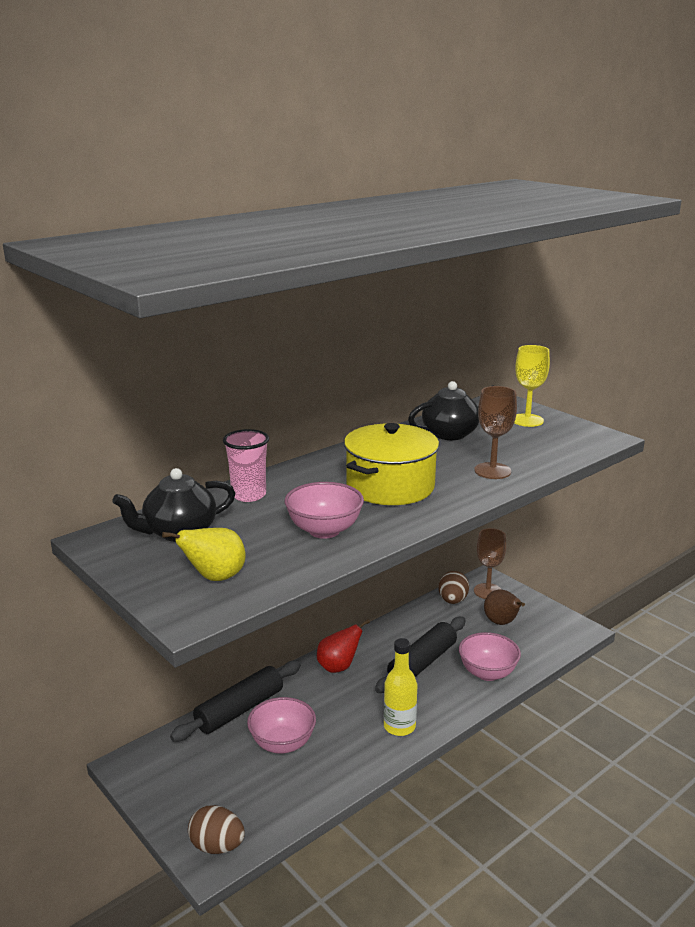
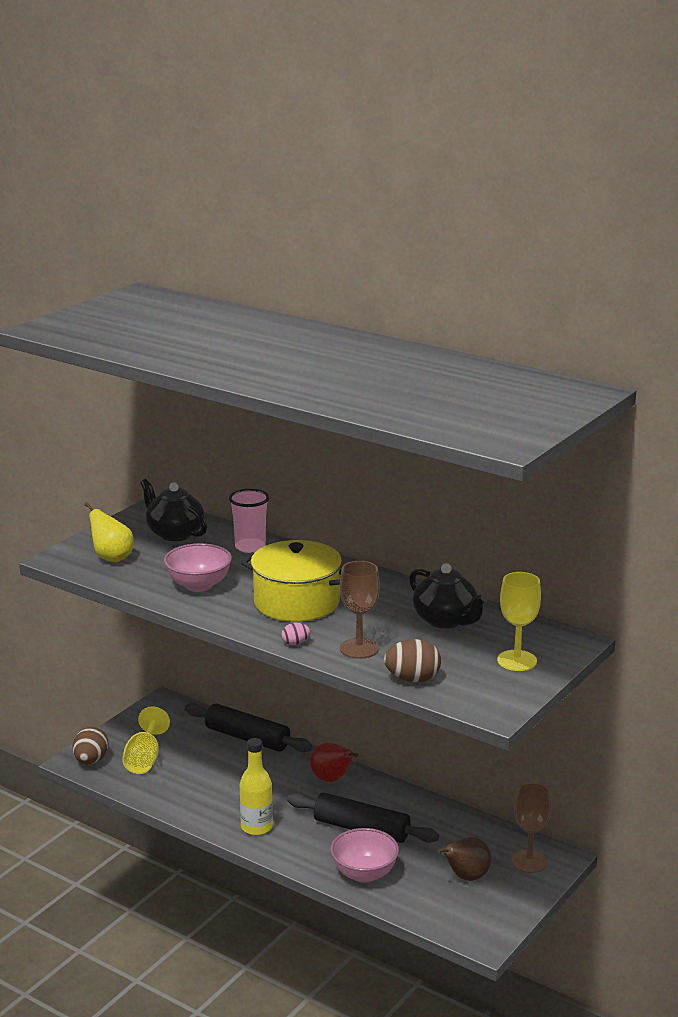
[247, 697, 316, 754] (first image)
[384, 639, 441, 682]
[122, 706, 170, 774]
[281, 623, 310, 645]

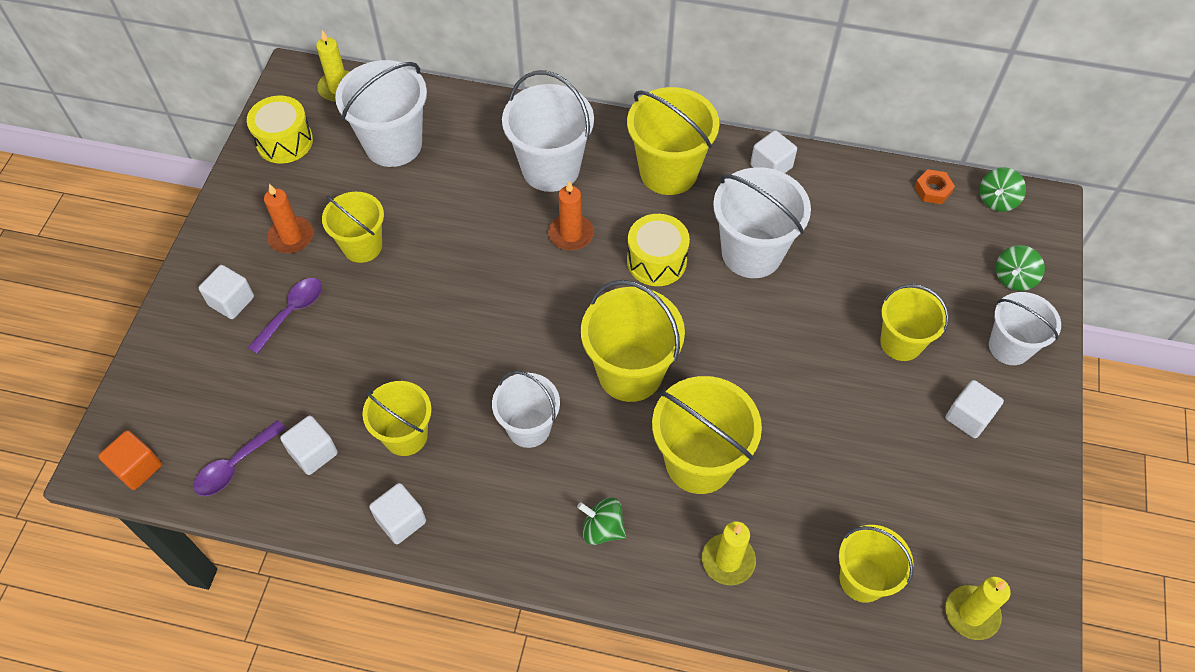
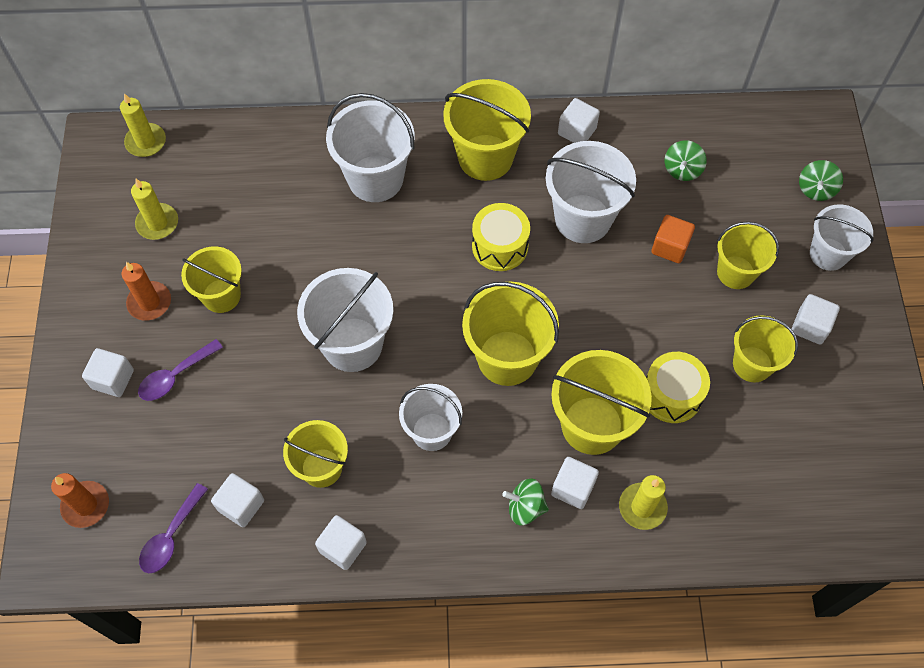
[651, 215, 695, 263]
[646, 352, 710, 423]
[138, 339, 223, 401]
[297, 268, 394, 372]
[51, 473, 109, 528]
[733, 315, 798, 382]
[914, 169, 955, 204] (first image)
[131, 179, 178, 240]
[665, 140, 707, 181]
[551, 457, 599, 509]

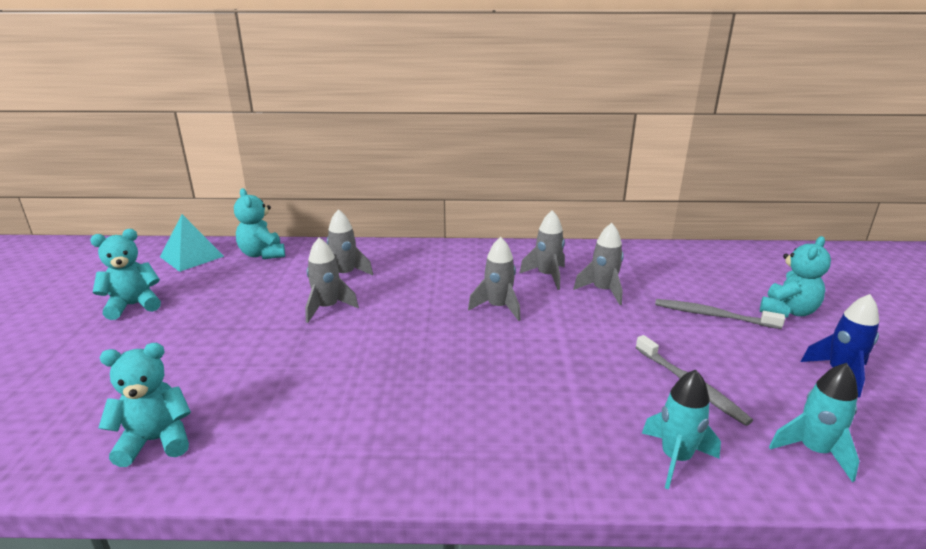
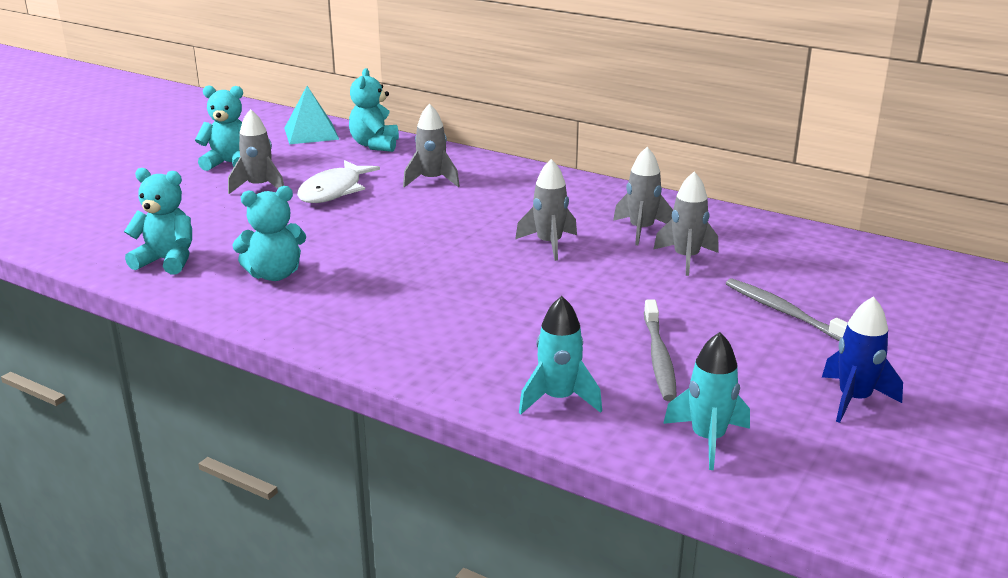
[228, 109, 284, 194]
[232, 186, 306, 281]
[297, 160, 380, 203]

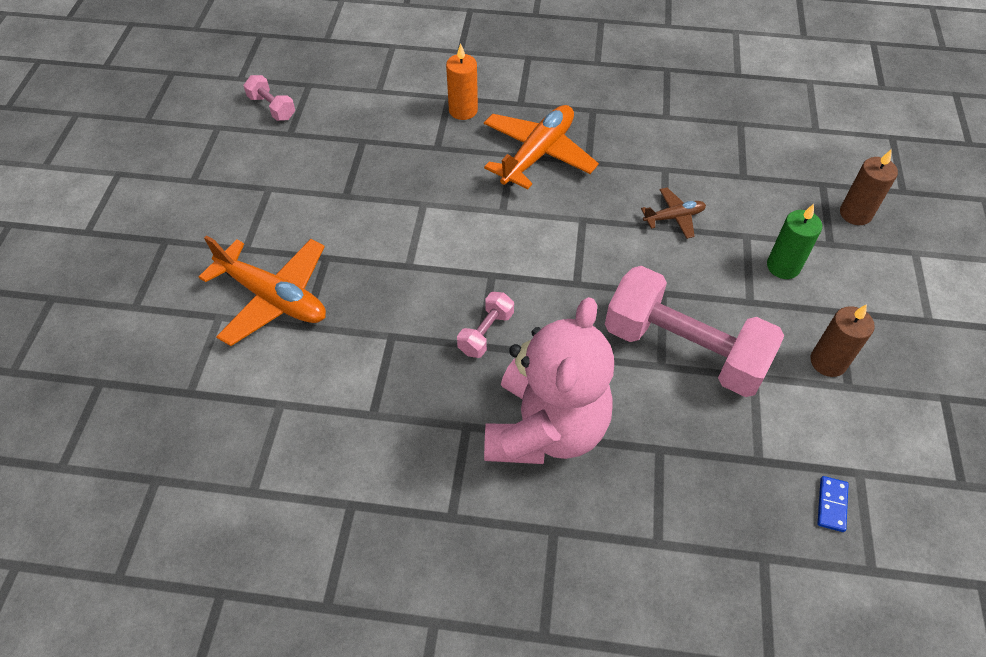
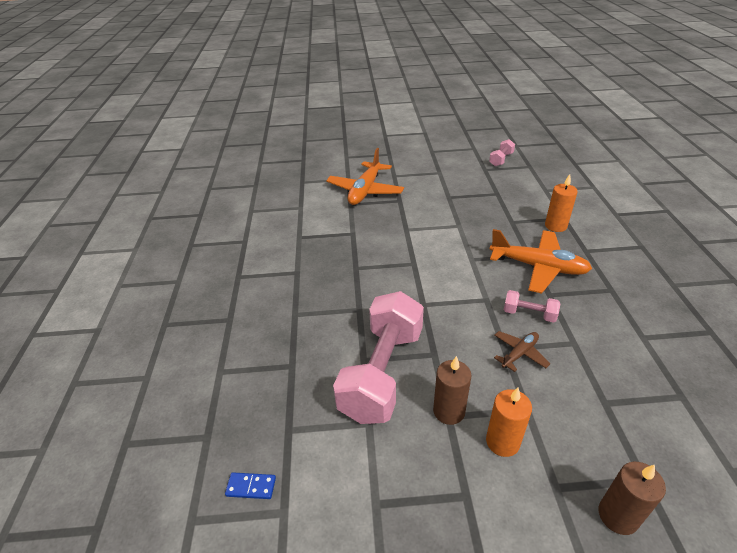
[504, 290, 560, 323]
[484, 297, 614, 464] (first image)
[494, 331, 550, 372]
[486, 388, 532, 457]
[433, 356, 472, 425]

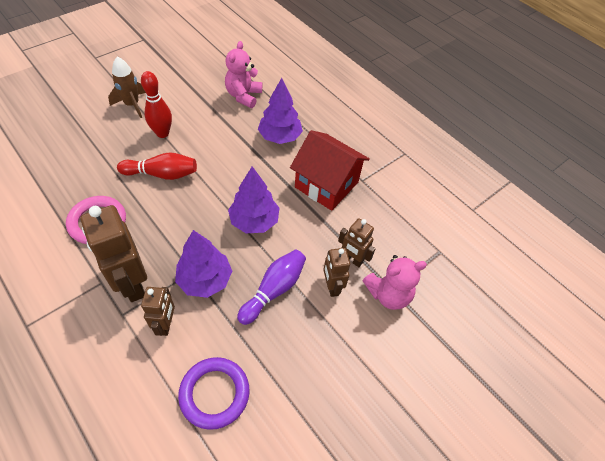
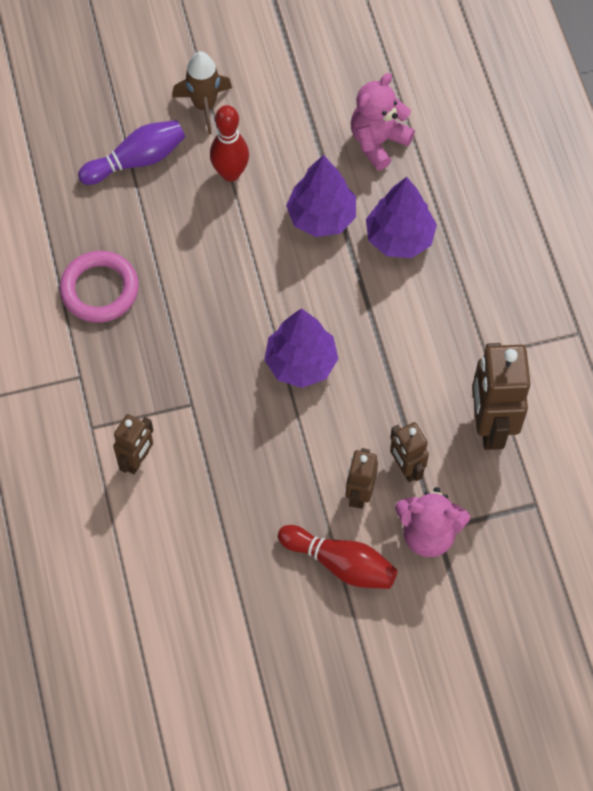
[472, 343, 530, 450]
[278, 525, 397, 589]
[286, 155, 356, 237]
[178, 357, 249, 430] (first image)
[78, 120, 185, 185]
[290, 130, 370, 211] (first image)

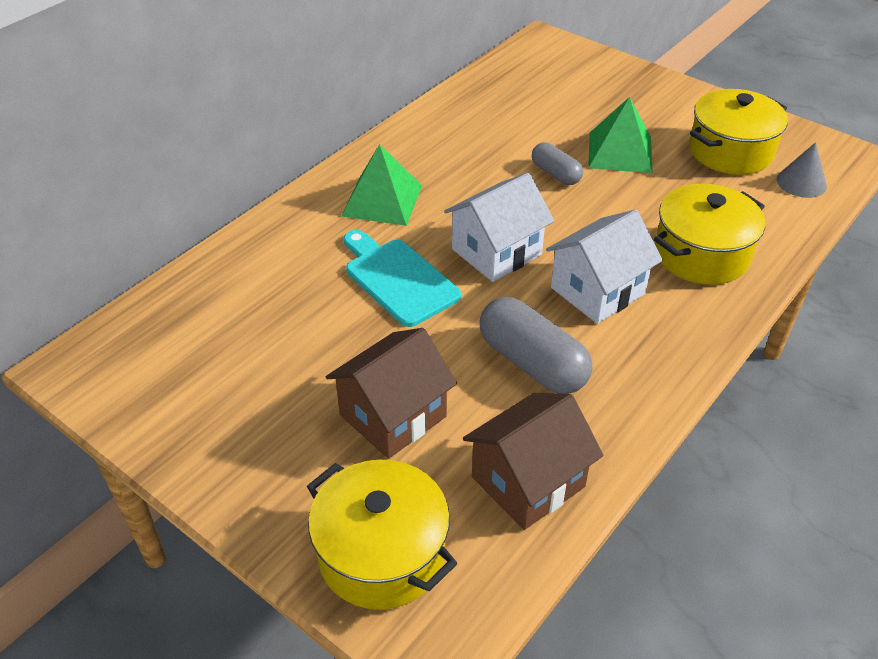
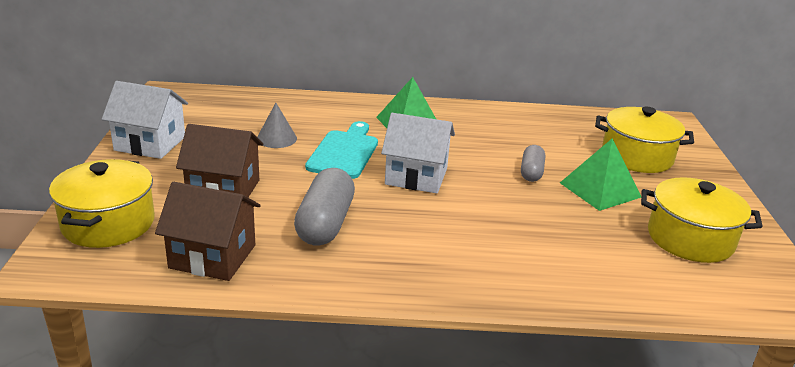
[102, 81, 188, 159]
[595, 107, 694, 173]
[257, 103, 297, 148]

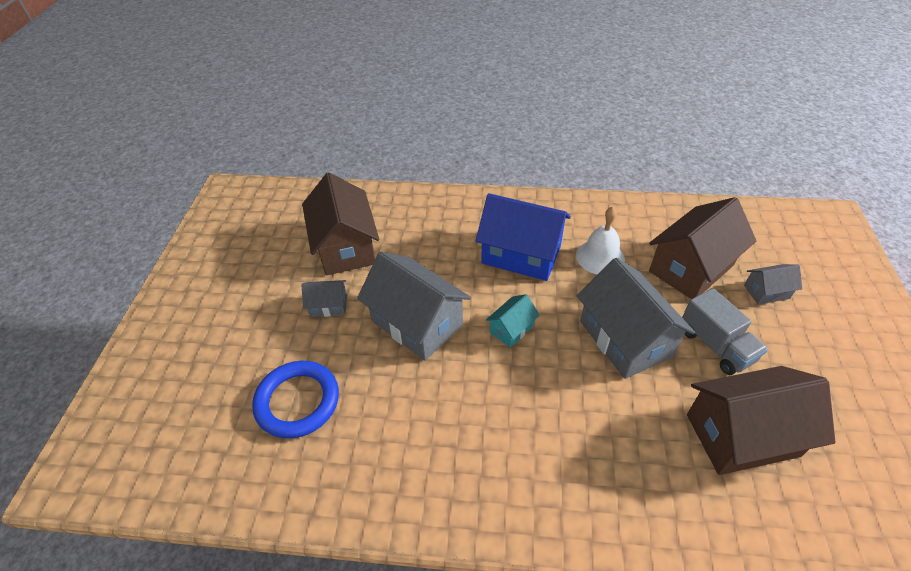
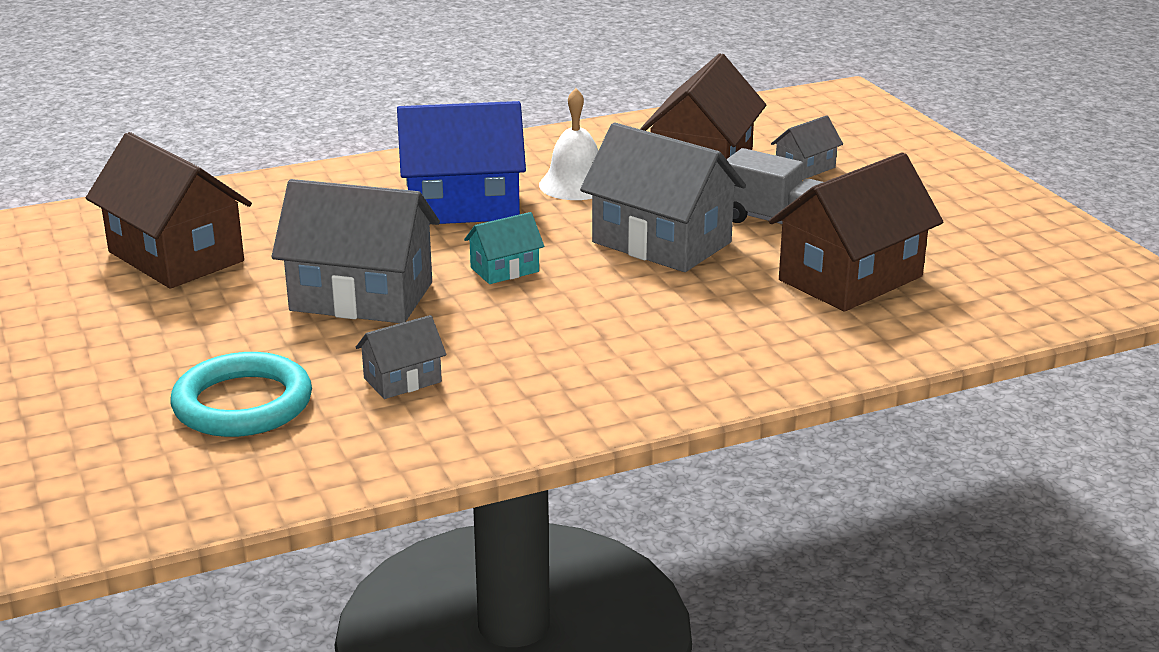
[171, 352, 312, 437]
[356, 315, 447, 399]
[464, 212, 544, 284]

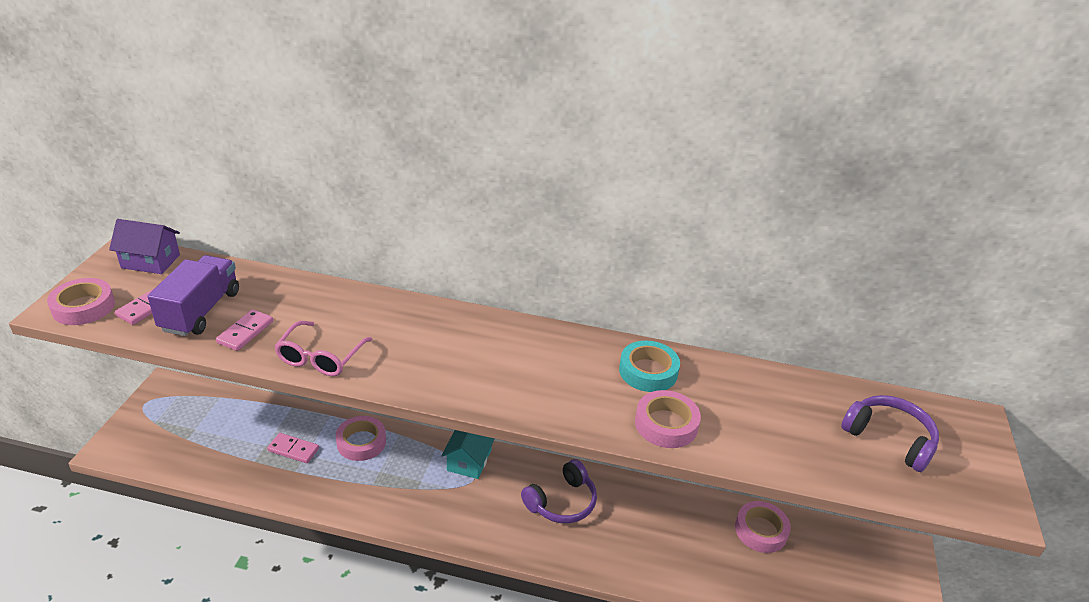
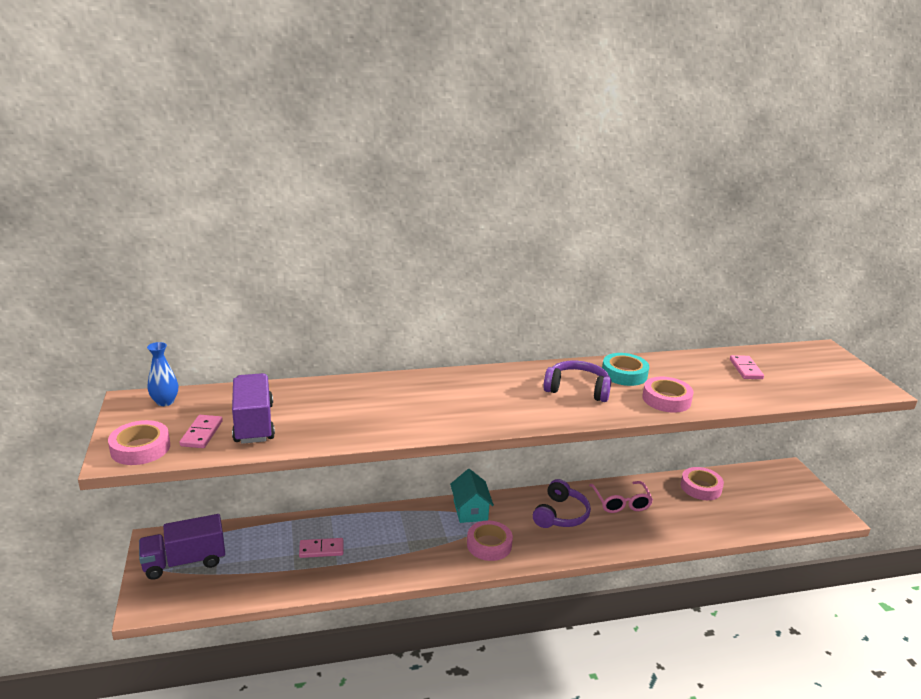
[147, 342, 178, 406]
[730, 355, 764, 379]
[589, 481, 653, 513]
[467, 521, 513, 561]
[543, 361, 612, 402]
[139, 514, 225, 580]

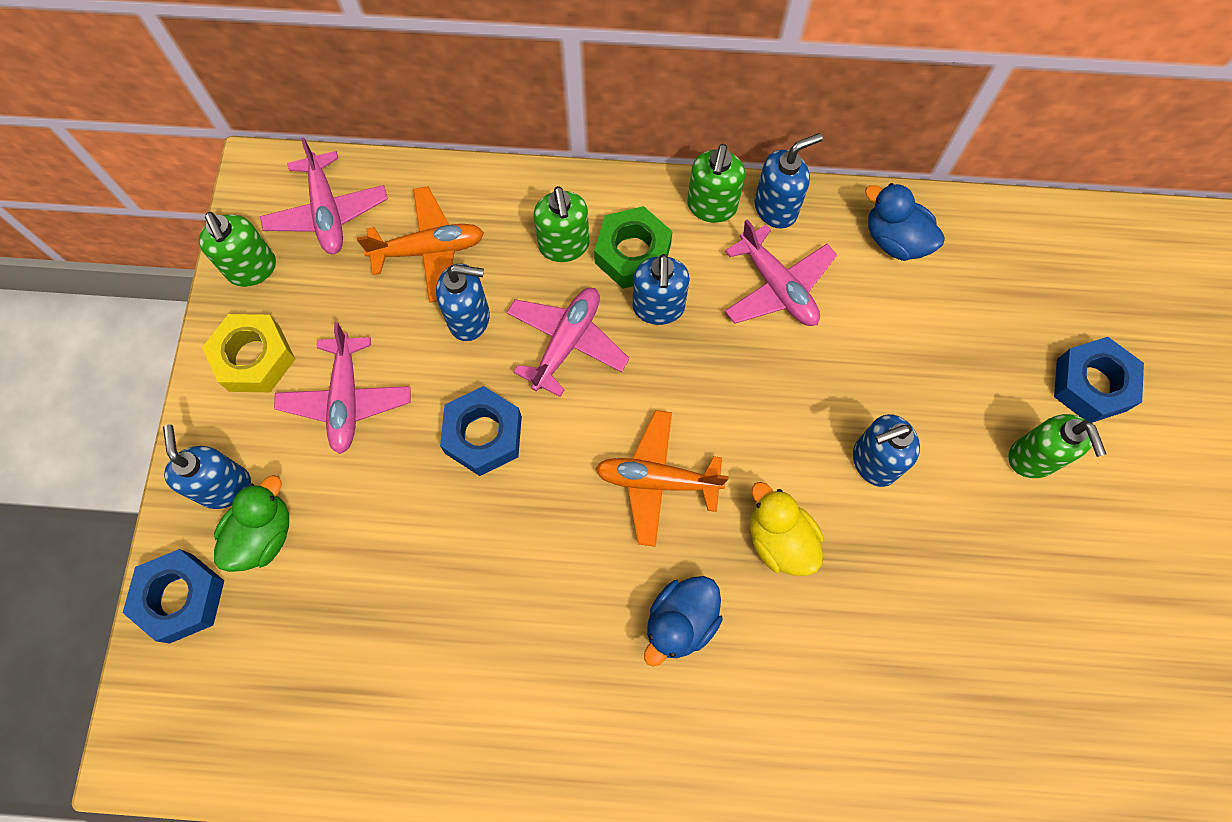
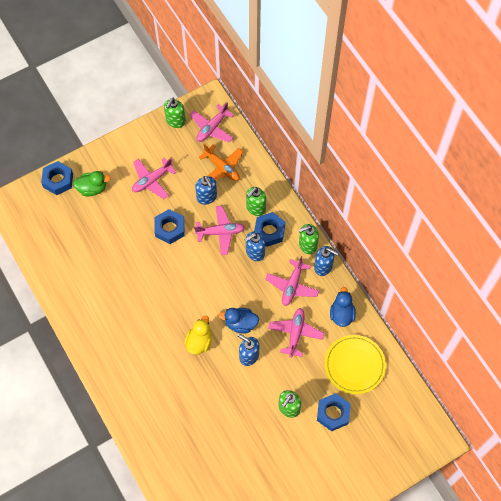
[163, 424, 251, 509] (first image)
[202, 314, 295, 392] (first image)
[254, 212, 285, 247]
[595, 410, 729, 547] (first image)
[218, 308, 259, 333]
[268, 308, 324, 357]
[325, 335, 386, 394]

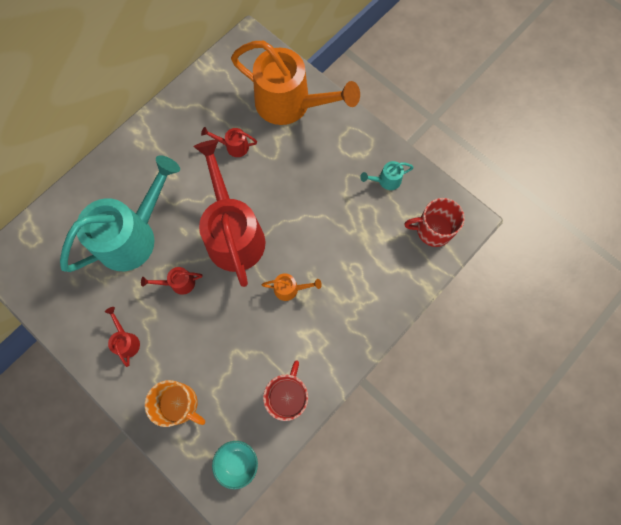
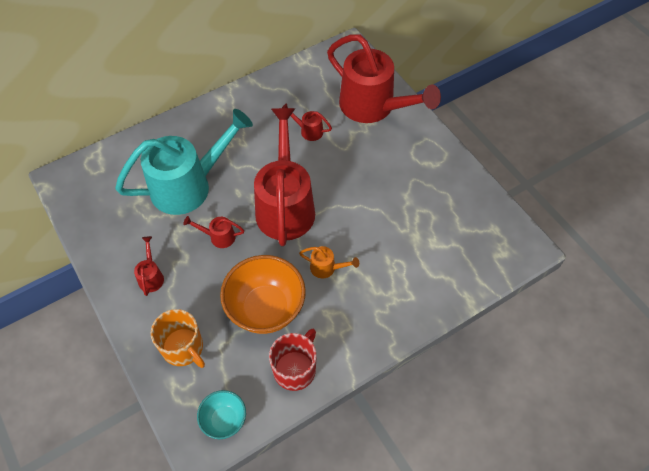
[327, 34, 441, 123]
[360, 161, 414, 190] (first image)
[404, 198, 465, 247] (first image)
[220, 255, 306, 334]

